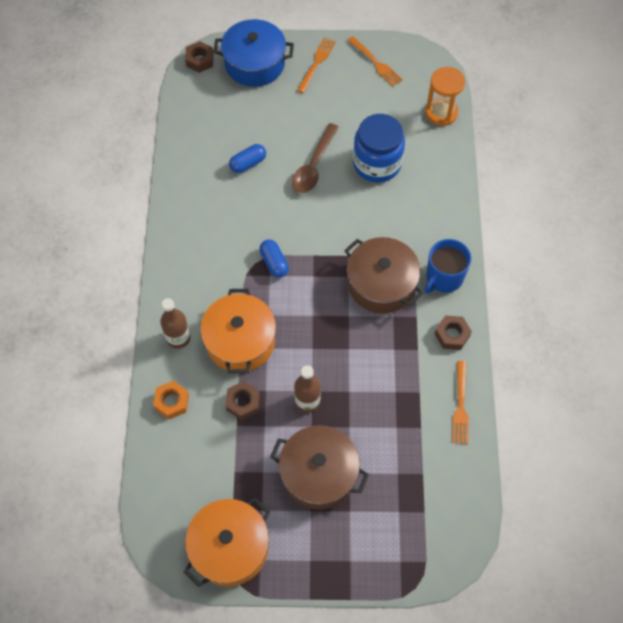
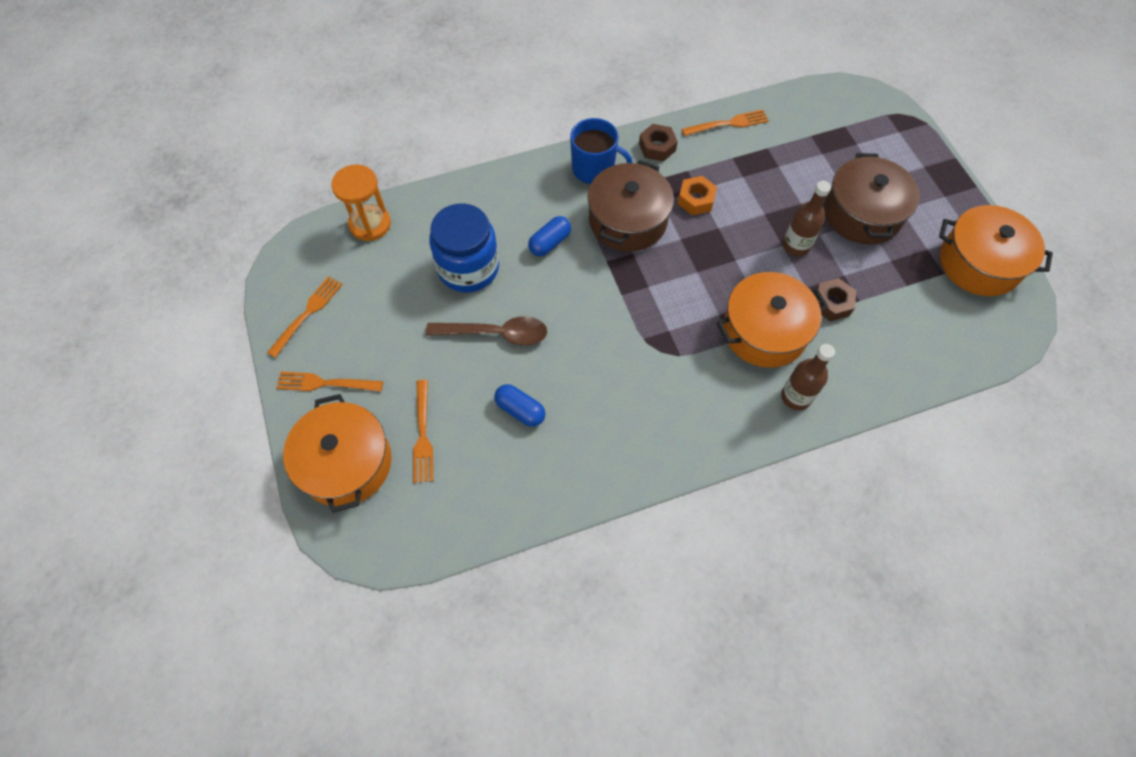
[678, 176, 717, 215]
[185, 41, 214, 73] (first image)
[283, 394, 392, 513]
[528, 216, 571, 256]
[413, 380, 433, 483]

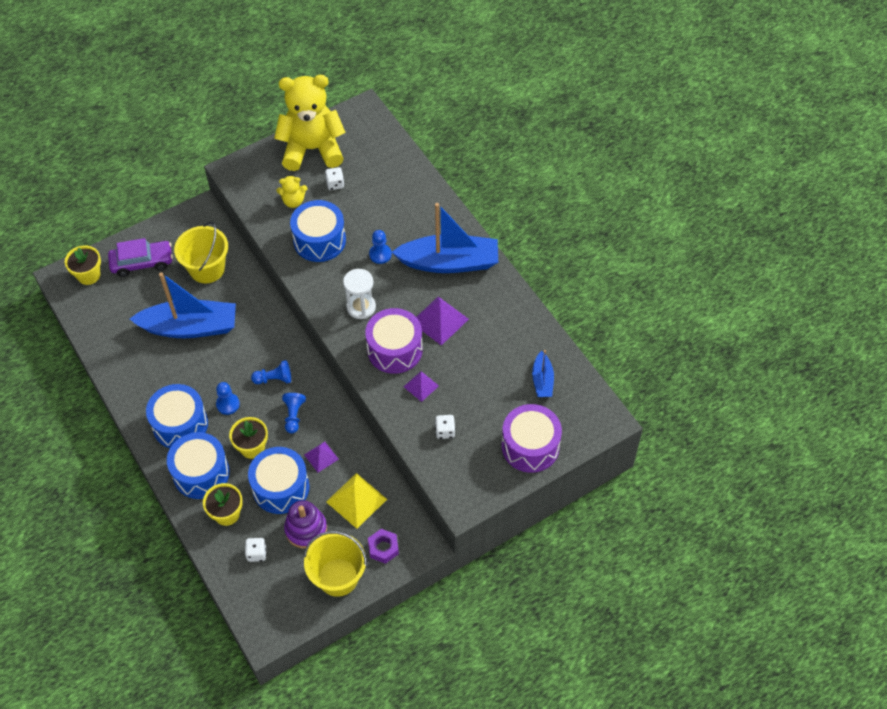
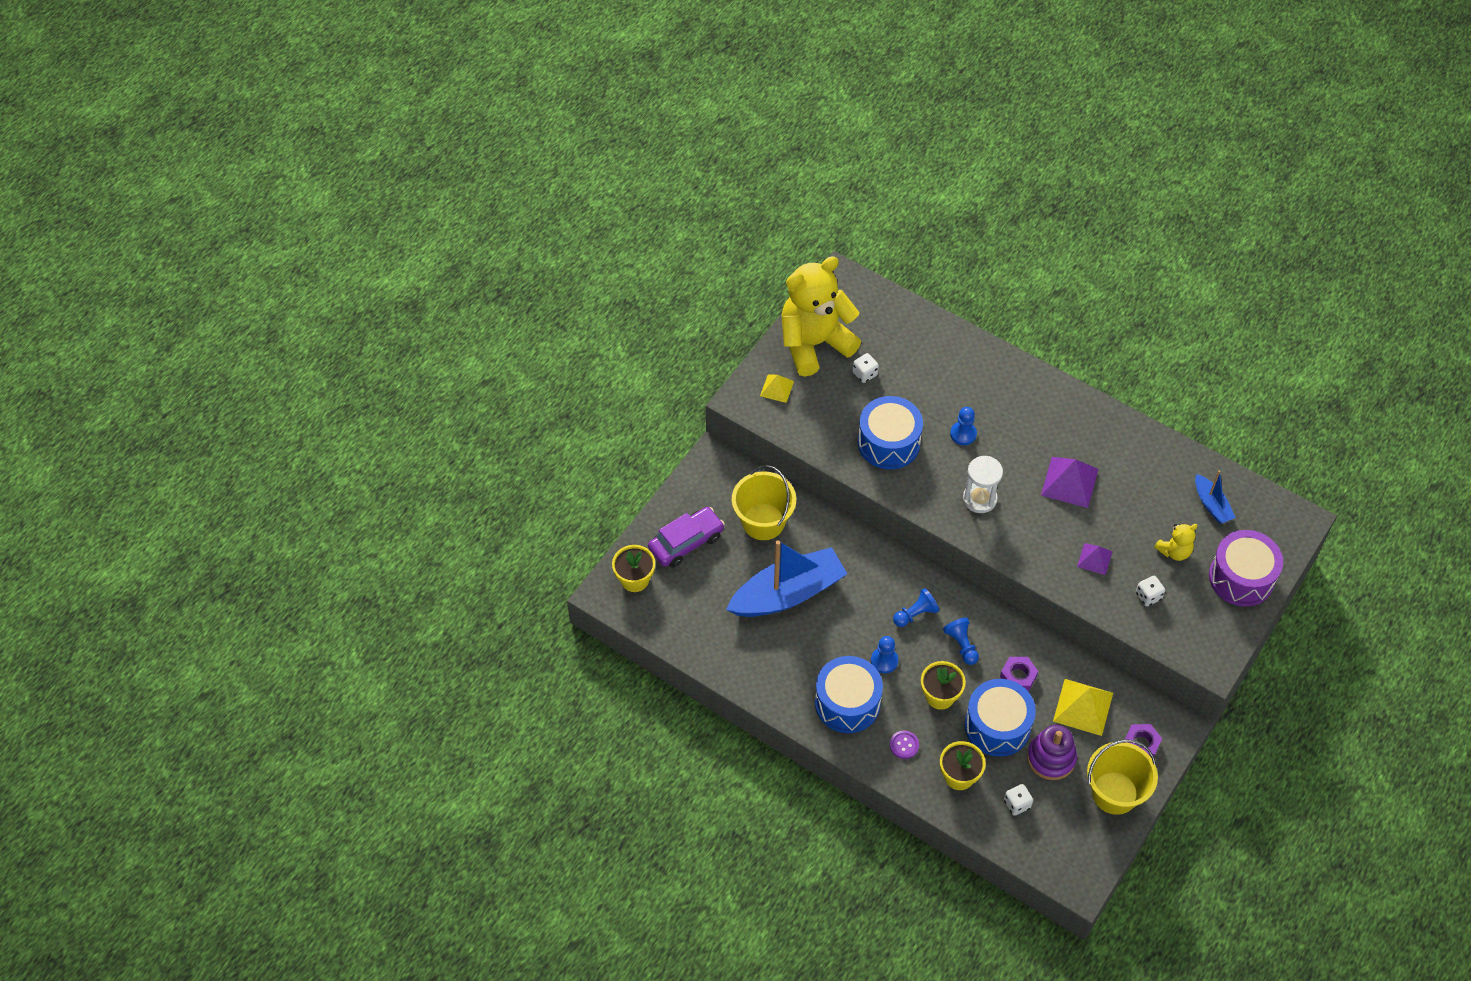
[890, 731, 919, 759]
[1154, 523, 1198, 561]
[1000, 657, 1038, 691]
[365, 308, 423, 374] (first image)
[392, 203, 498, 273] (first image)
[760, 374, 794, 403]

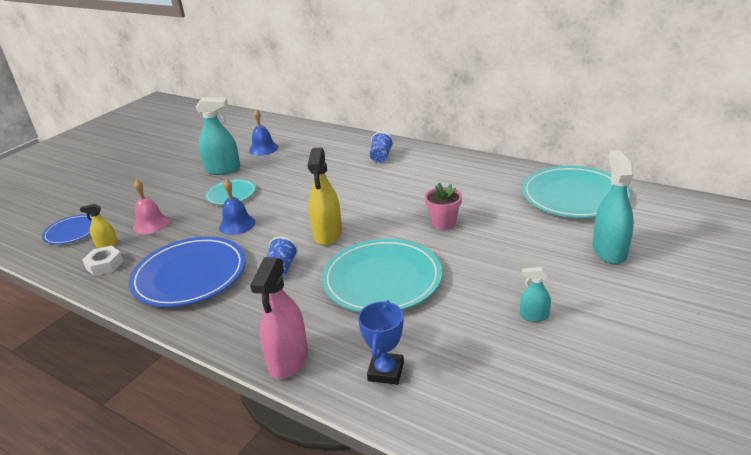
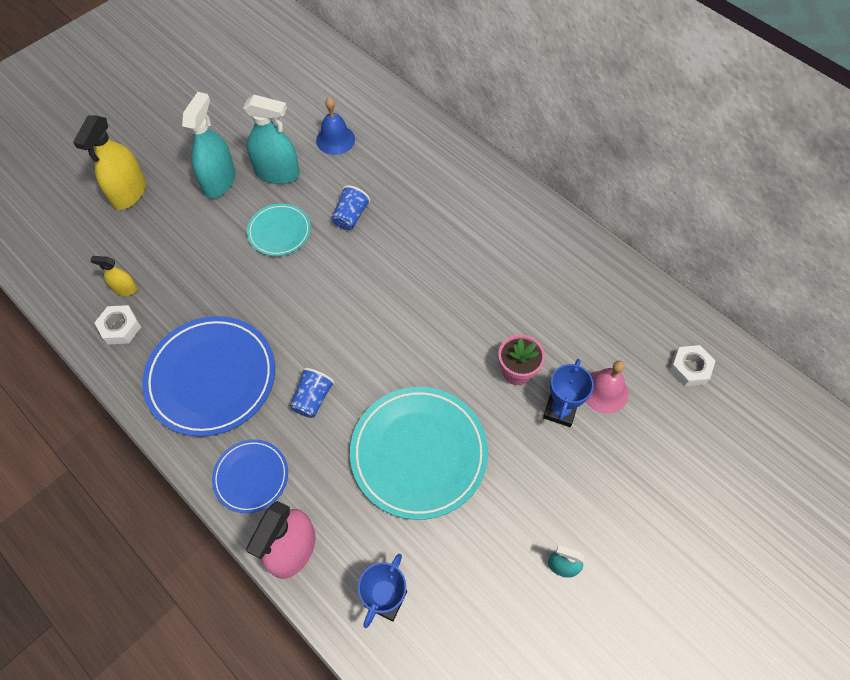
[212, 439, 288, 513]
[586, 360, 628, 414]
[219, 179, 255, 235] (first image)
[73, 115, 146, 210]
[331, 185, 370, 230]
[669, 345, 715, 387]
[182, 92, 236, 198]
[543, 359, 594, 427]

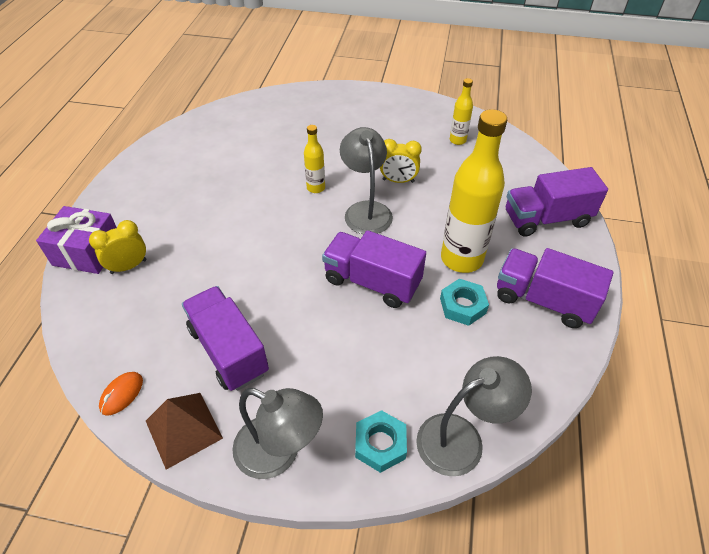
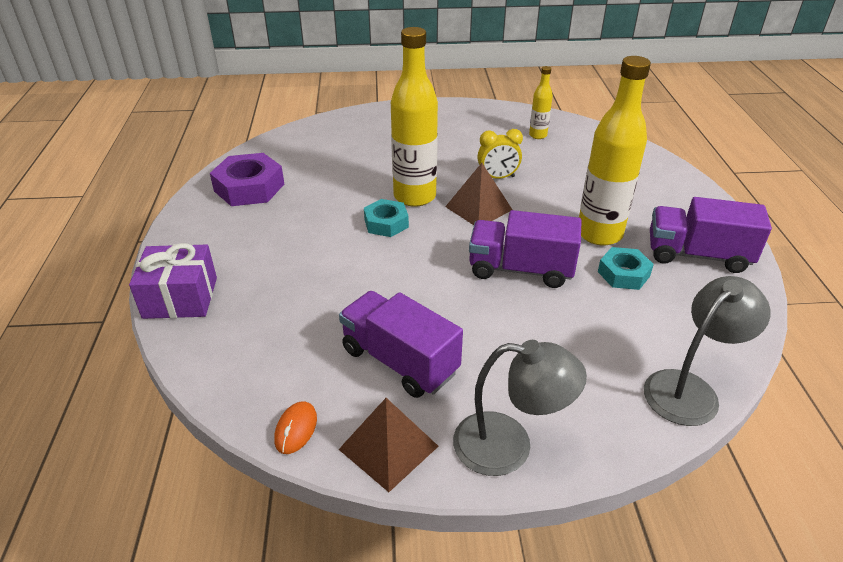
[89, 220, 146, 274] (first image)
[391, 27, 438, 207]
[445, 163, 512, 225]
[364, 199, 409, 237]
[506, 167, 608, 237] (first image)
[210, 153, 284, 206]

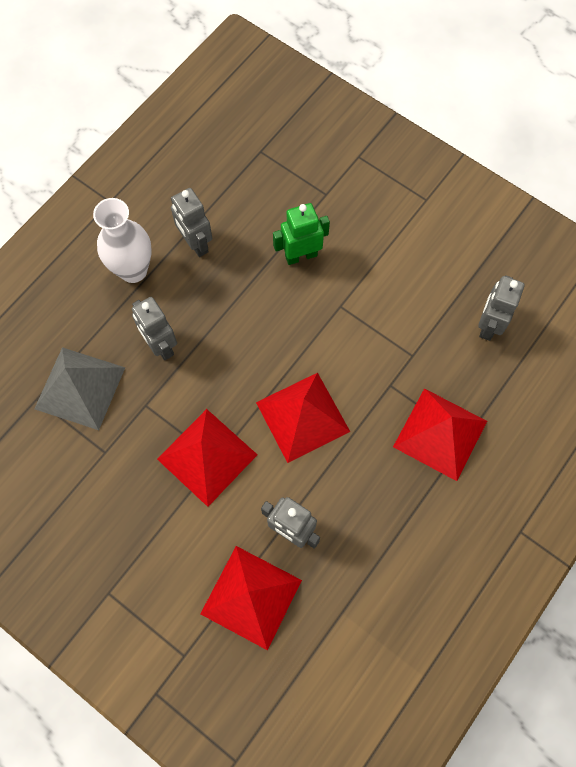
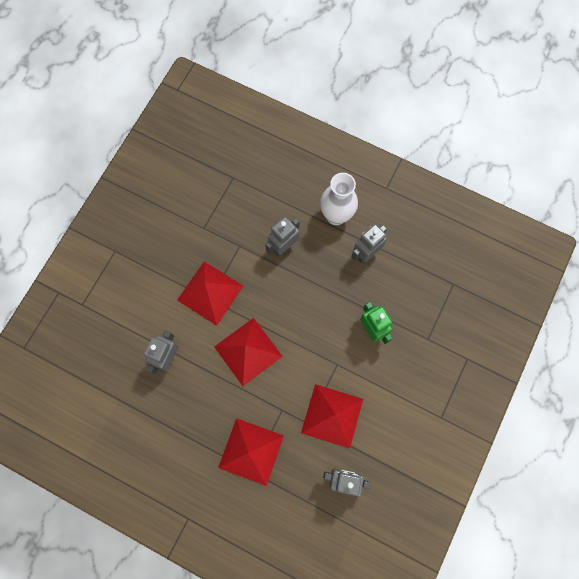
[34, 347, 125, 430] (first image)
[301, 384, 363, 449]

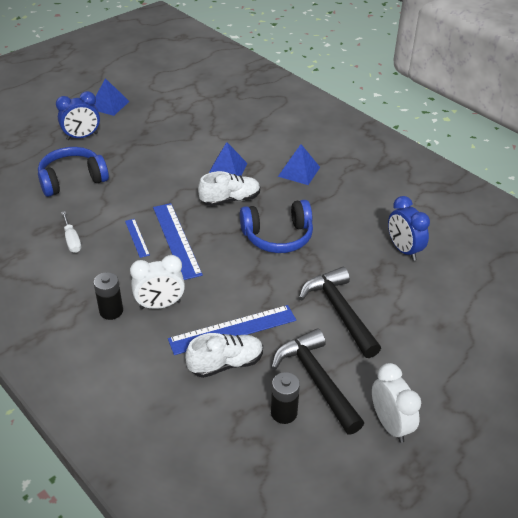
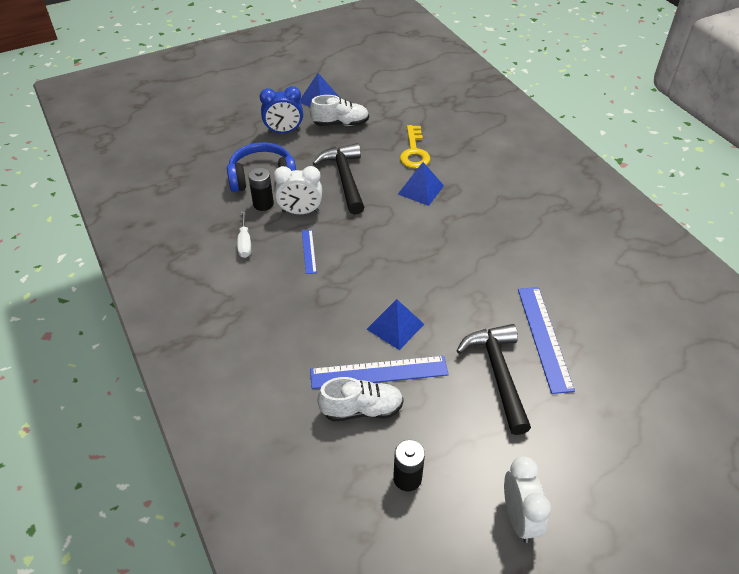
[248, 168, 274, 211]
[274, 166, 322, 214]
[518, 287, 575, 394]
[310, 95, 369, 126]
[240, 200, 313, 253] (first image)
[312, 143, 364, 215]
[367, 299, 424, 350]
[388, 196, 430, 261] (first image)
[400, 125, 430, 169]

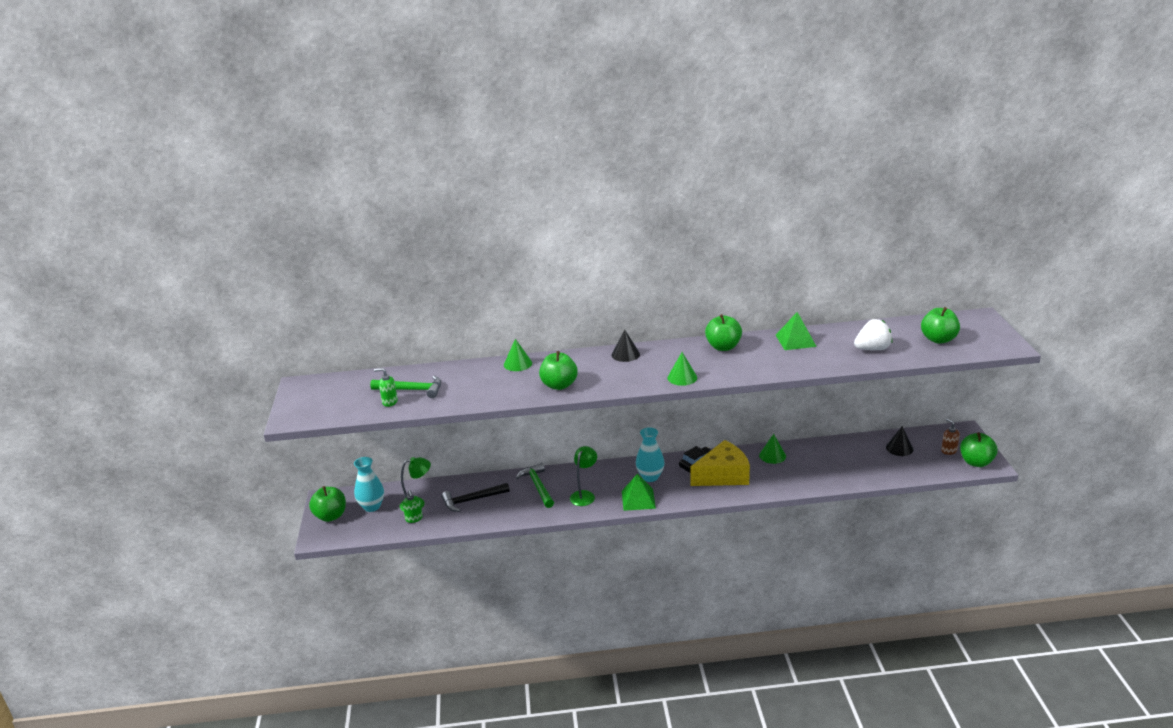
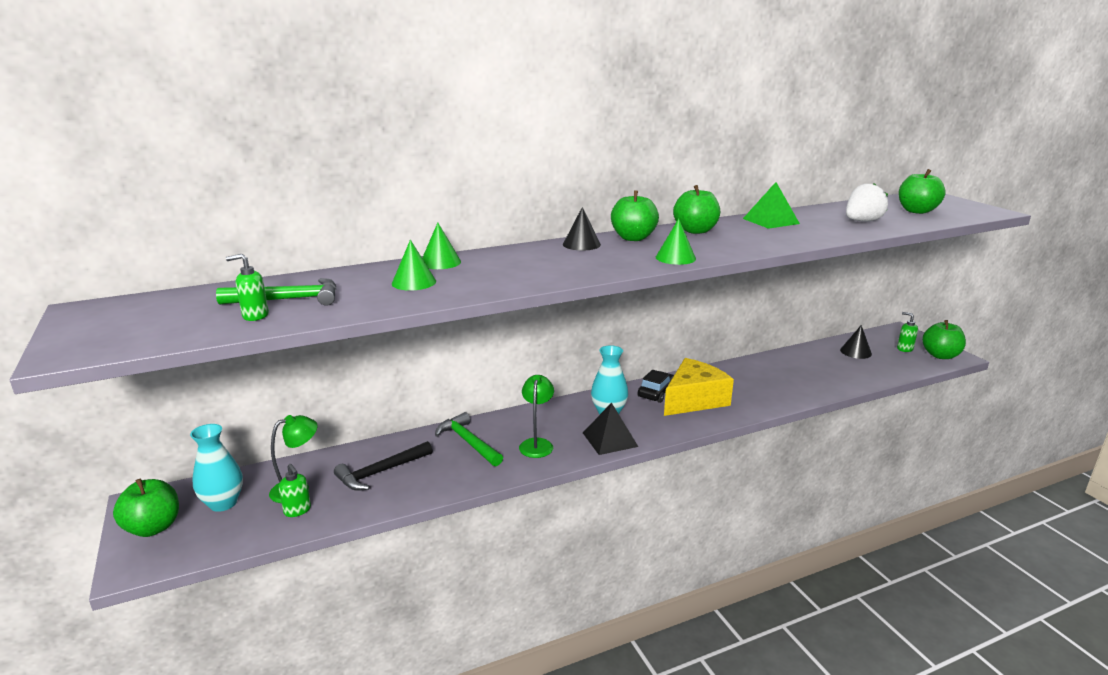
[611, 191, 659, 241]
[583, 402, 638, 455]
[392, 240, 436, 291]
[897, 312, 918, 352]

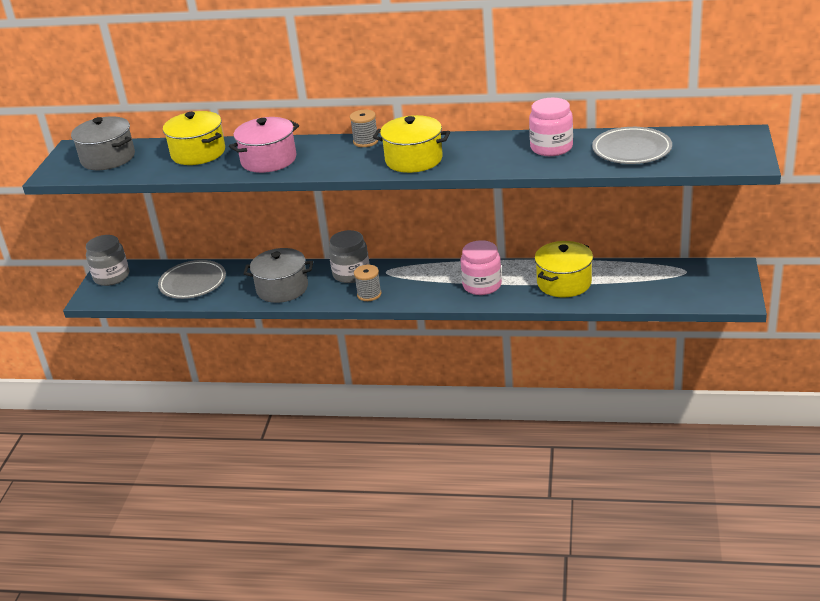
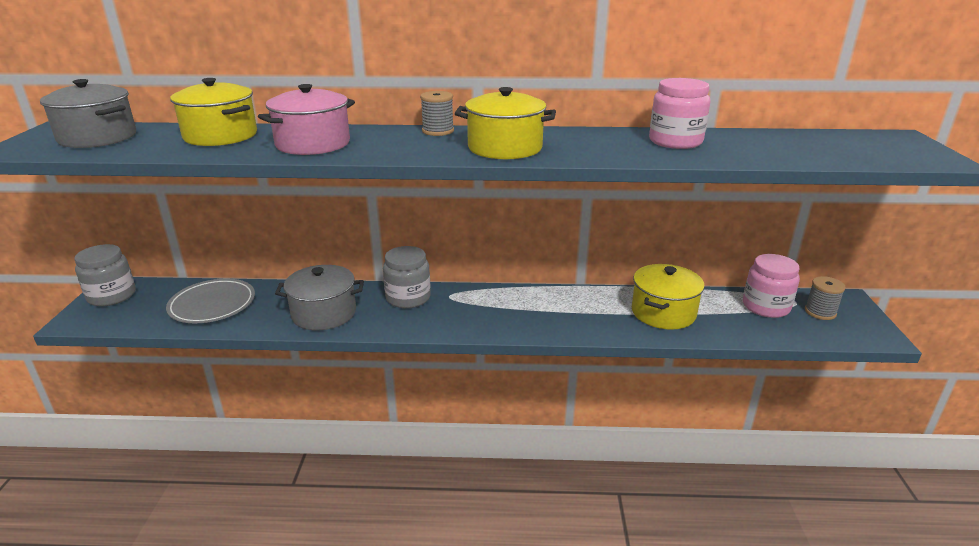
[805, 276, 846, 320]
[743, 254, 800, 318]
[592, 127, 672, 164] (first image)

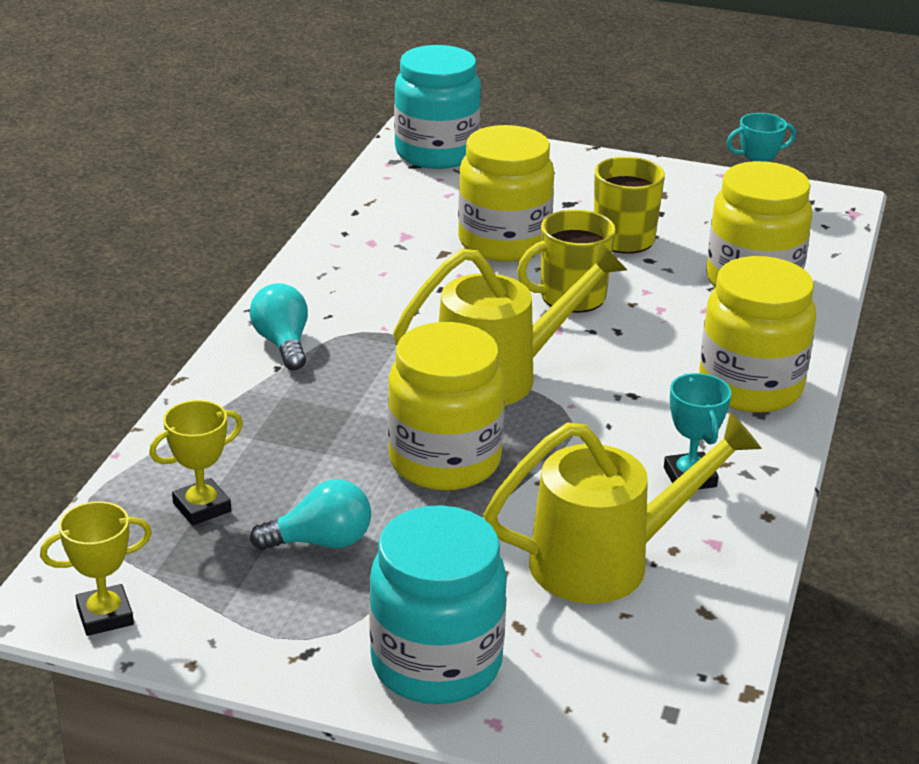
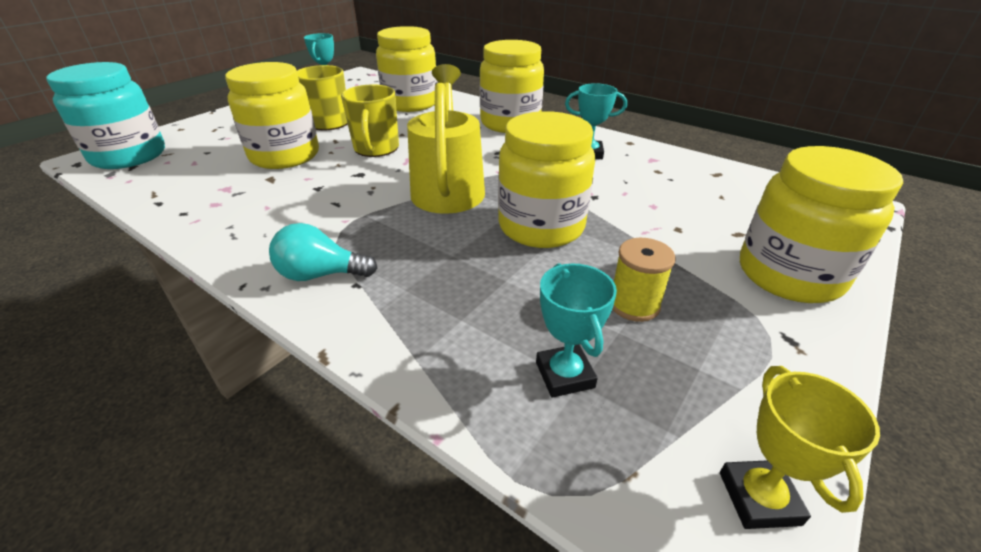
[536, 263, 617, 398]
[612, 238, 676, 322]
[740, 146, 903, 303]
[484, 412, 762, 604] (first image)

